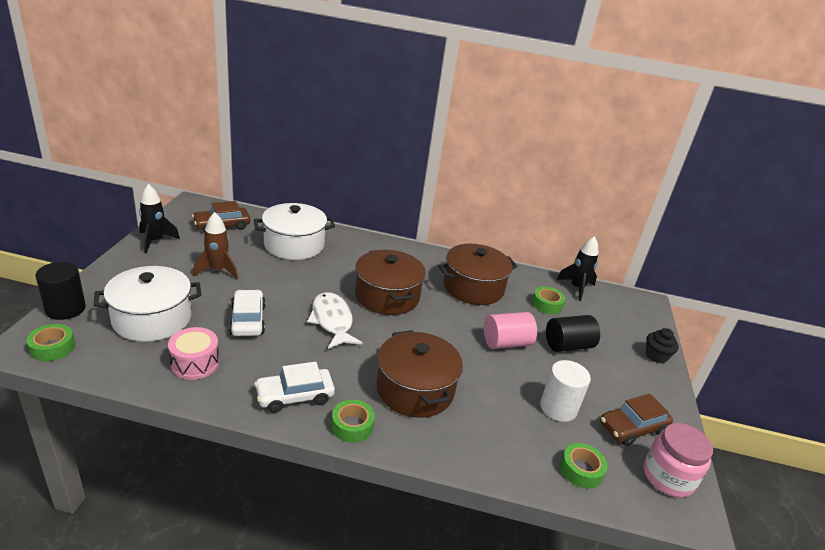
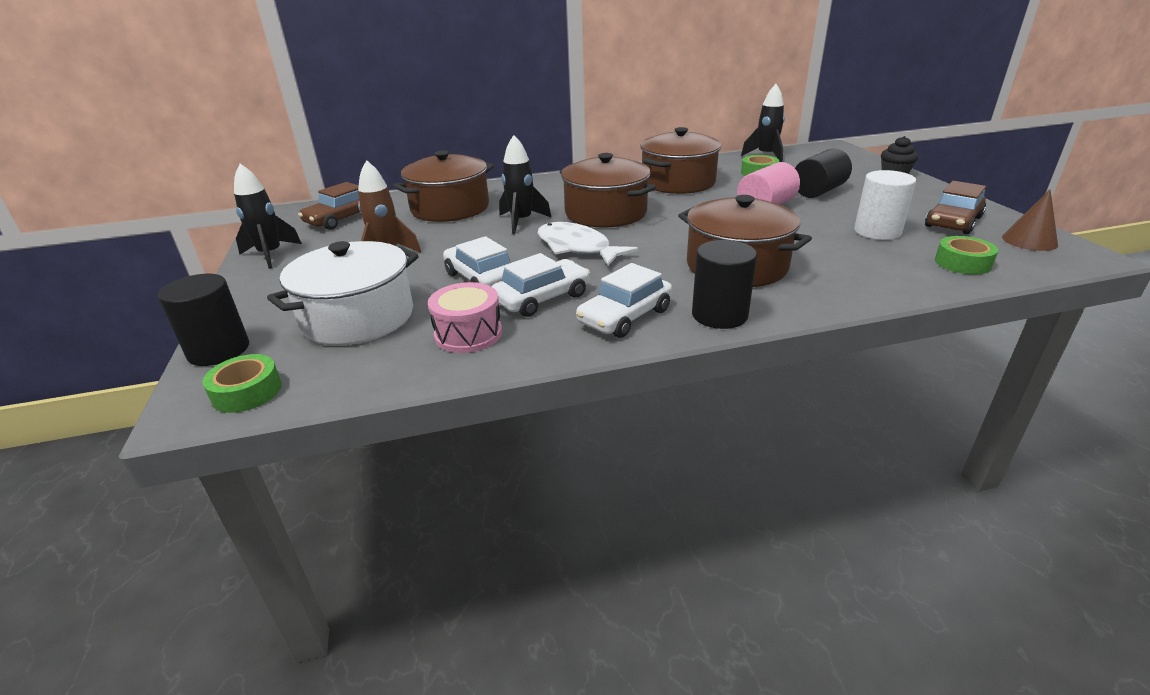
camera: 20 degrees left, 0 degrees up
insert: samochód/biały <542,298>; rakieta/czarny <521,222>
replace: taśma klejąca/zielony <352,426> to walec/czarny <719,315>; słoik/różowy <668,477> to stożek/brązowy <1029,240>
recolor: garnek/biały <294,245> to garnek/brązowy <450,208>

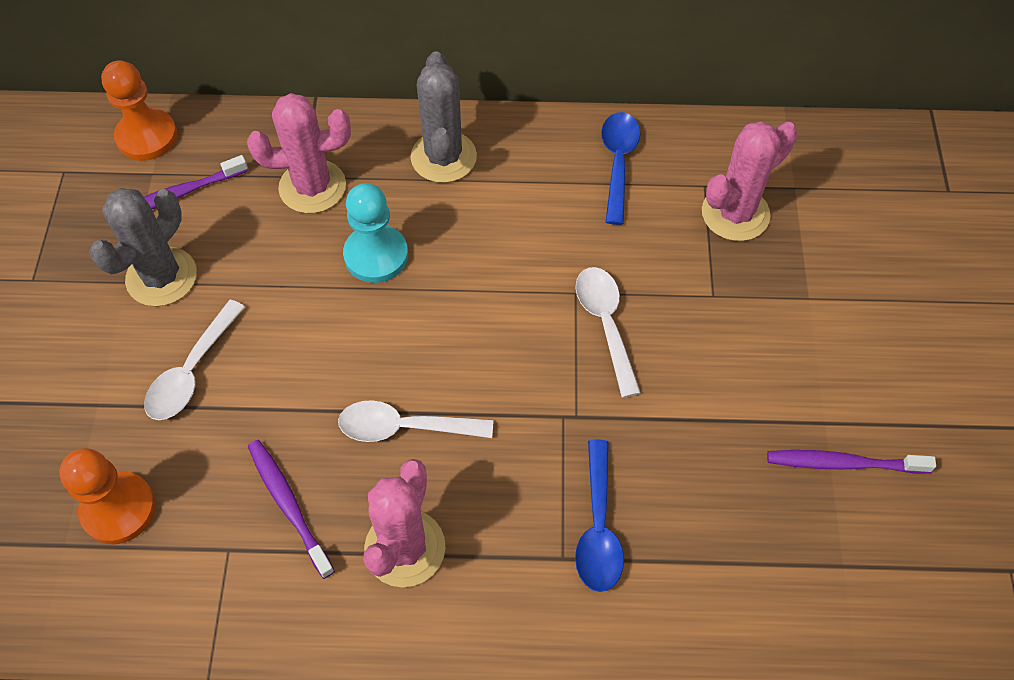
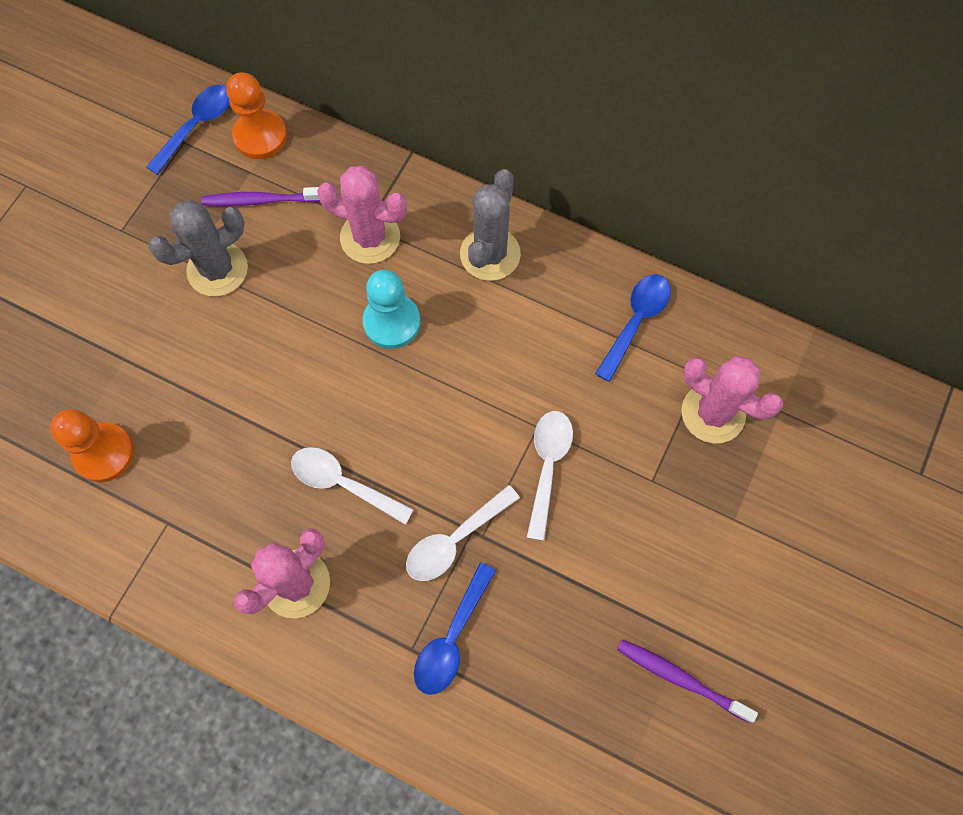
camera: 25 degrees right, 10 degrees up
delete: szczoteczka do zębów/fioletowy <289,506>
insert: łyżka/niebieski <197,126>
move: łyżka/biały <191,372> to <455,540>
rotate: kaktus/różowy <735,214> = <713,413> 45 degrees clockwise

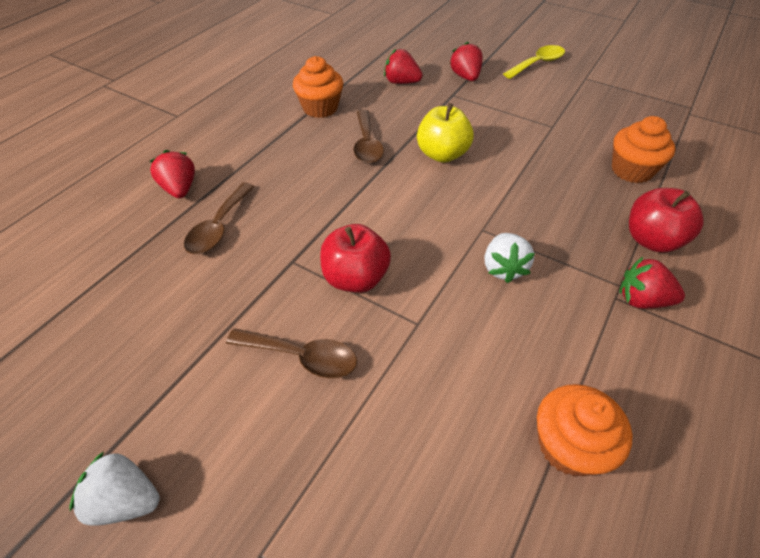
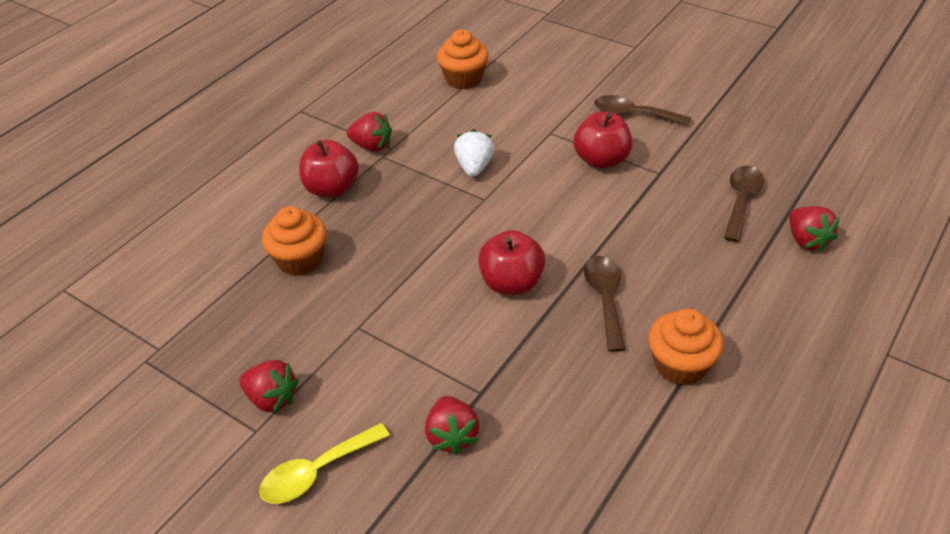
camera: 175 degrees left, 5 degrees down
delete: truskawka/biały <126,500>
move: truskawka/czerwony <401,82> to <272,398>
recolor: jabłko/żółty <442,154> to jabłko/czerwony <511,283>

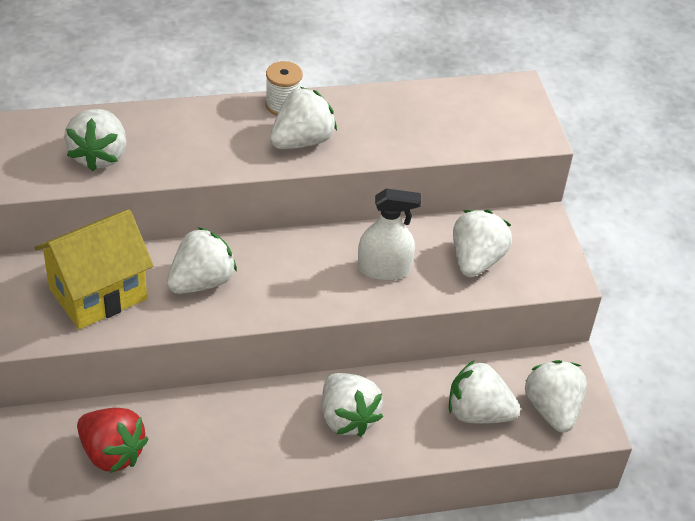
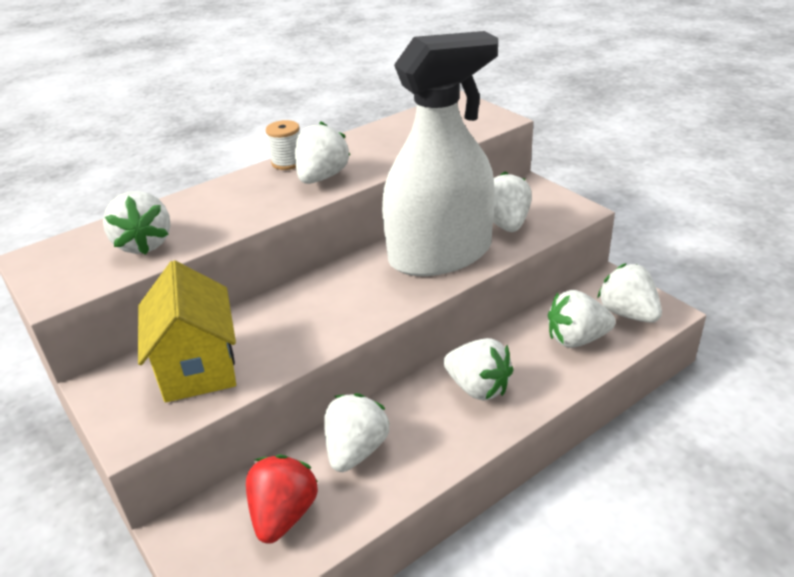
camera: 20 degrees left, 10 degrees down
move: truskawka/biały <201,282> to <356,450>
rotate: domek/żółty <98,294> = <198,367> 45 degrees counterclockwise; truskawka/czerwony <112,453> = <284,515> 90 degrees counterclockwise
resize: spryskiwacz/biały <384,269> = <440,254> x2.22

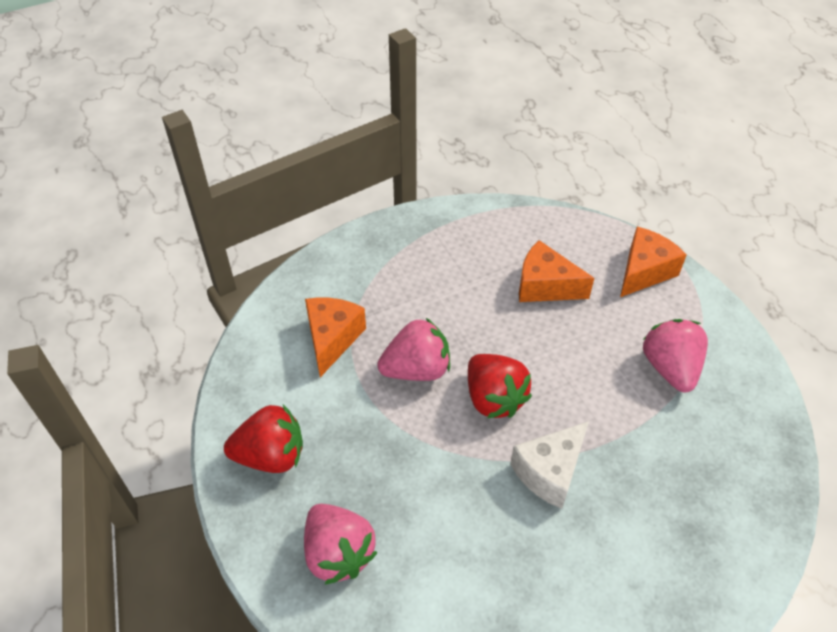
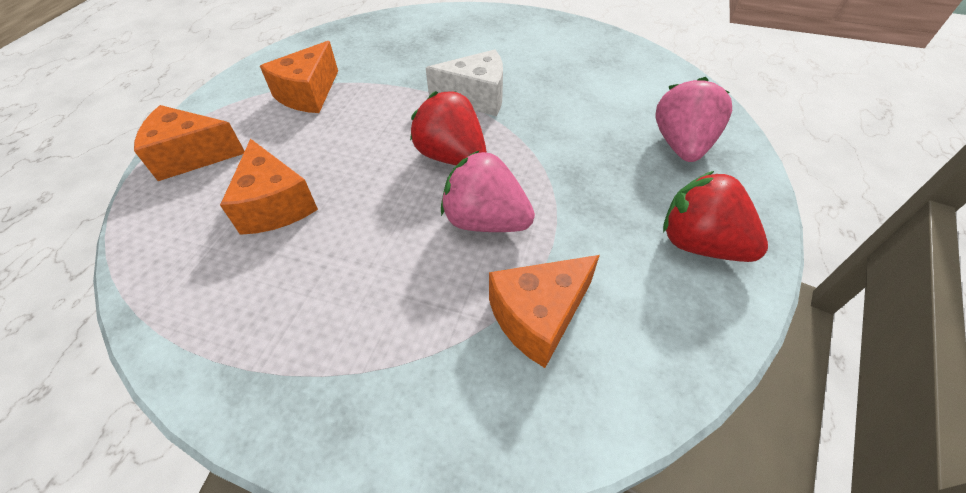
camera: 135 degrees left, 0 degrees up
replace: truskawka/różowy <670,368> to ser/pomarańczowy <308,94>
rotate: truskawka/czerwony <494,398> = <451,156> 60 degrees counterclockwise

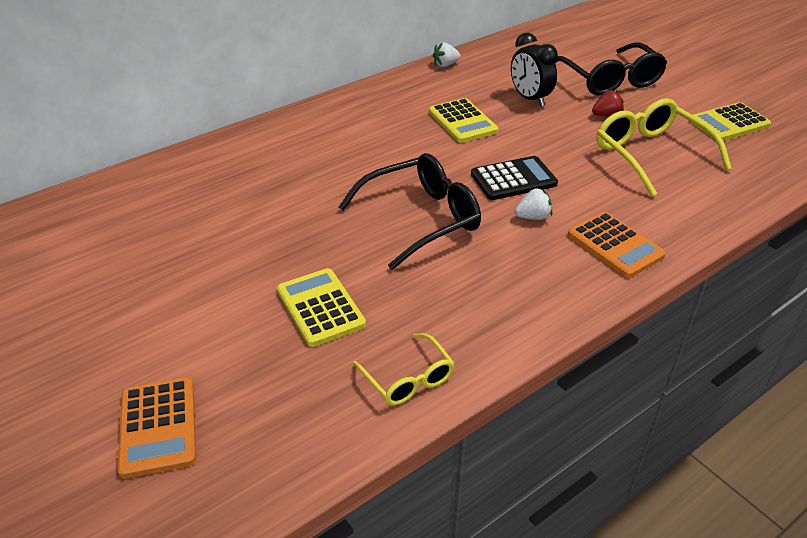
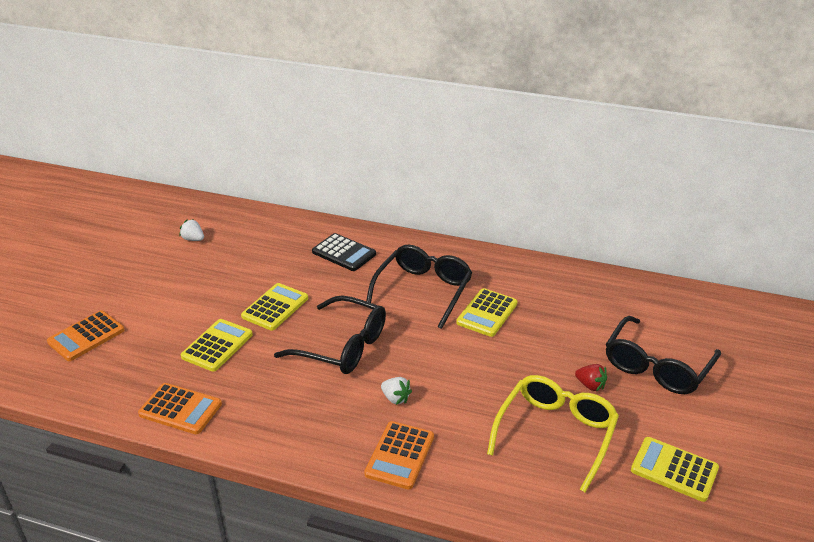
camera: 55 degrees right, 5 degrees down
delete: budzik/czarny <529,99>
insert: kalkulator/żółty <275,307>; okulary/czarny <423,291>
move: truskawka/biały <445,65> to <193,239>; kalkulator/czarny <513,179> to <344,253>
replace: okulary/żółty <408,379> to kalkulator/pomarańczowy <180,409>

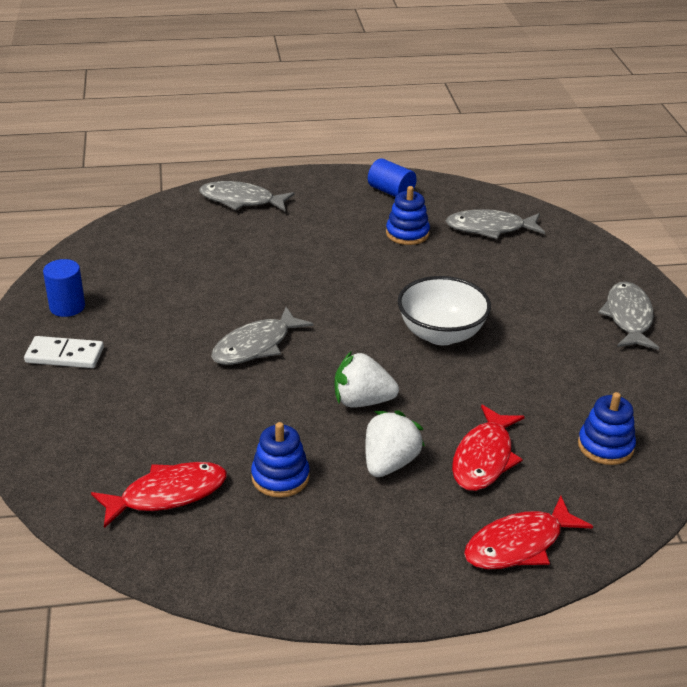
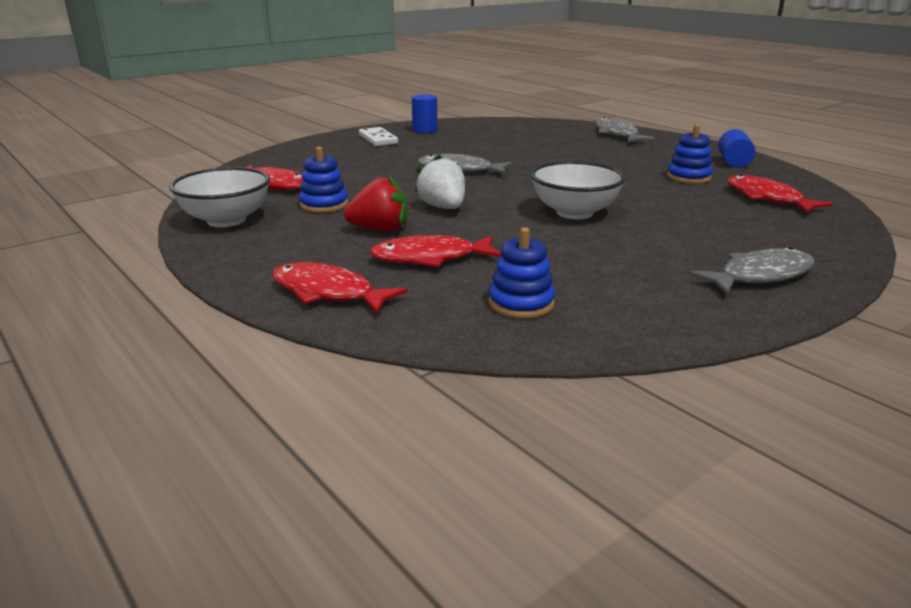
camera: 60 degrees right, 10 degrees down
insert: miska/biały <226,220>
recolor: truskawka/biały <389,463> to truskawka/czerwony <380,230>; ryba/szary <490,228> to ryba/czerwony <767,198>

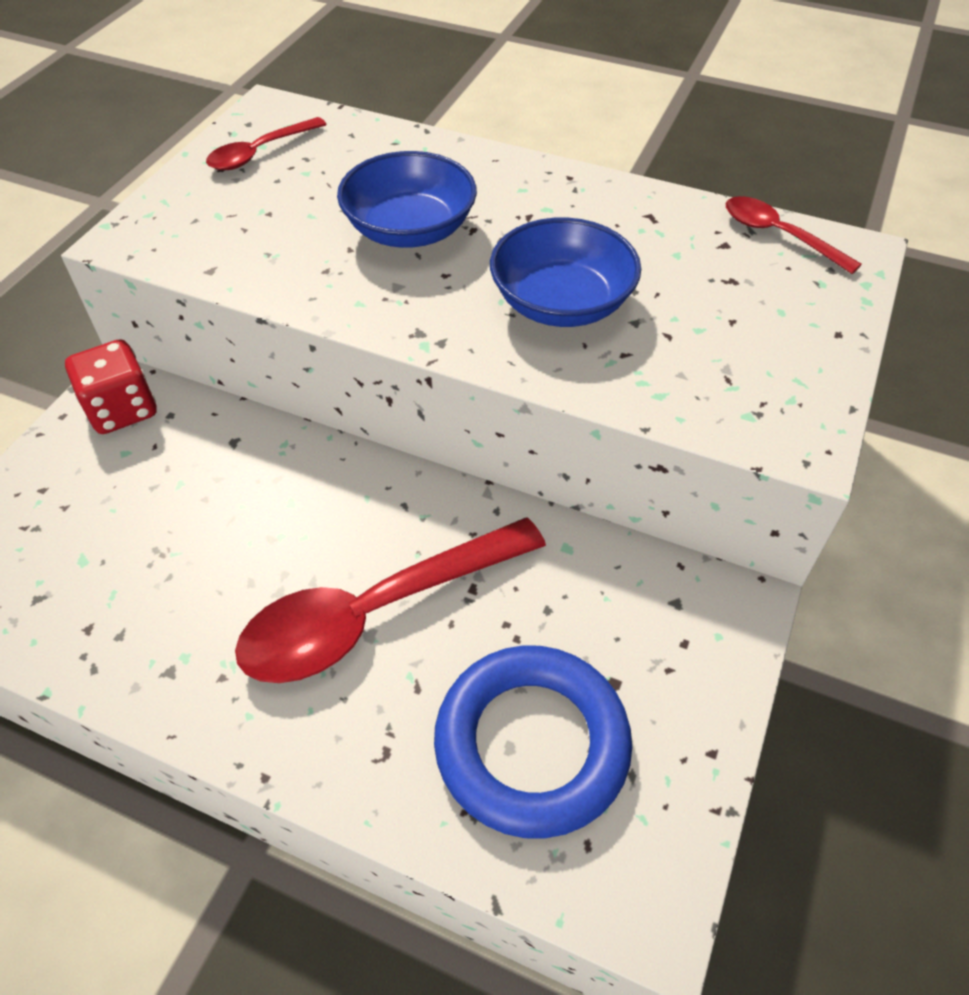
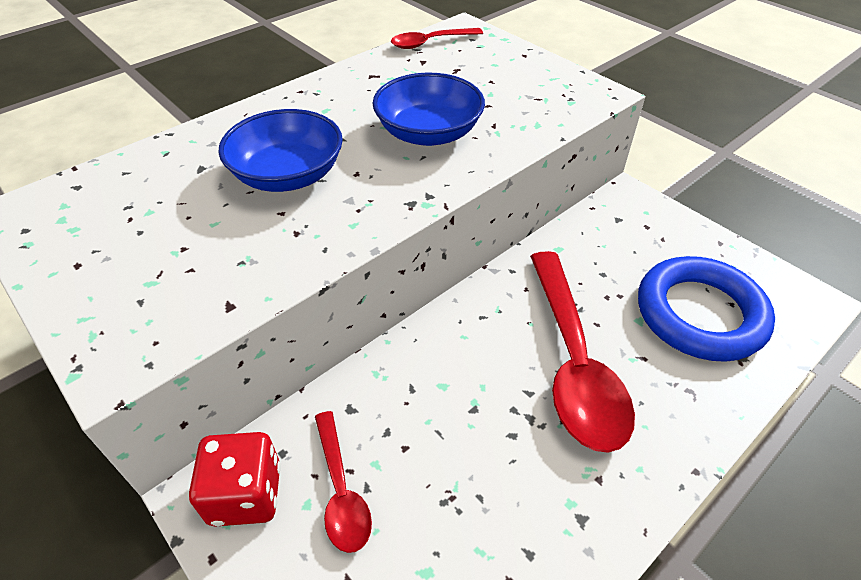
camera: 65 degrees left, 5 degrees down
move: łyżka/czerwony <260,153> to <341,490>

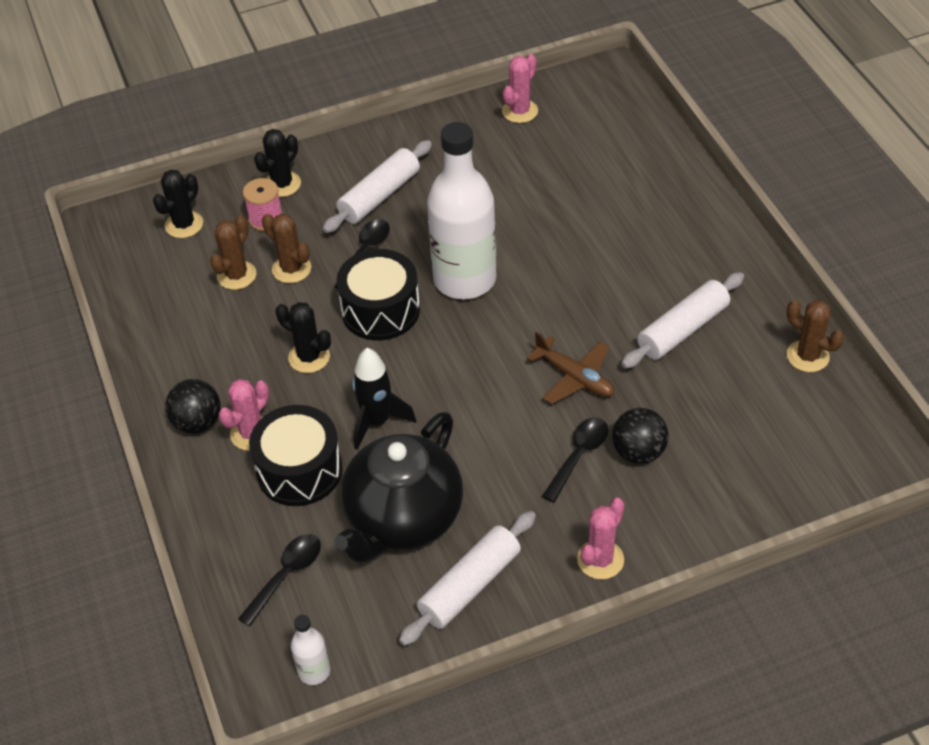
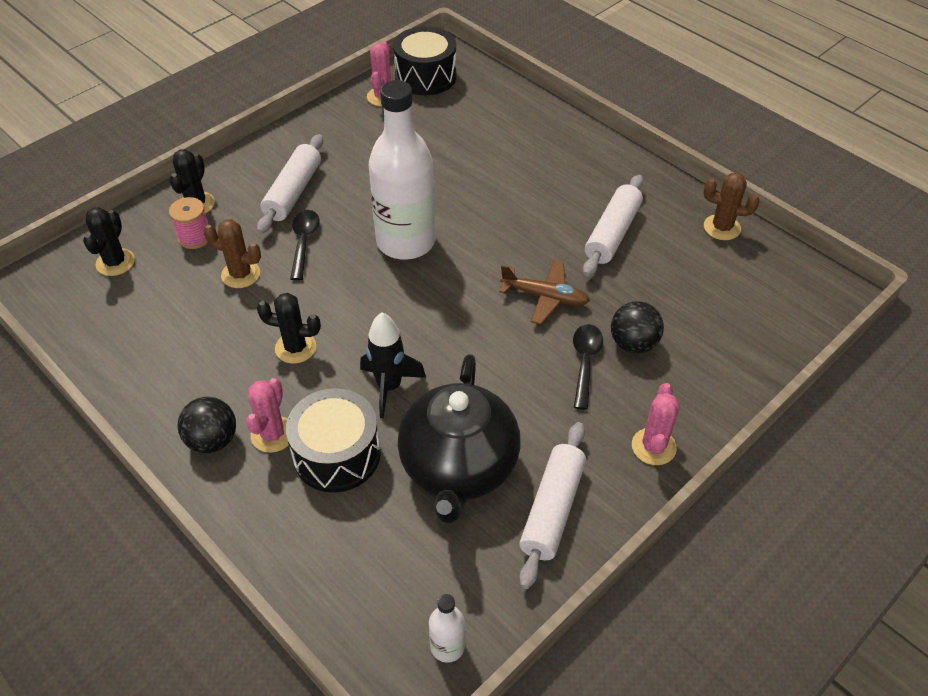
camera: 25 degrees left, 0 degrees up
delete: kaktus/brązowy <236,275>; łyżka/czarny <286,575>
move: bęben/czarny <380,310> to <425,76>

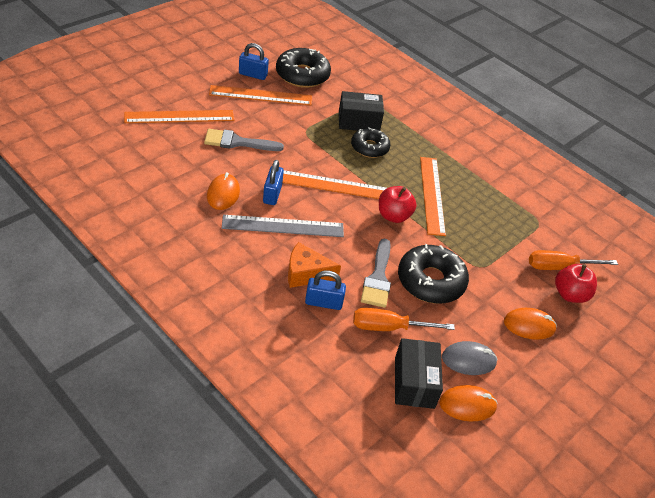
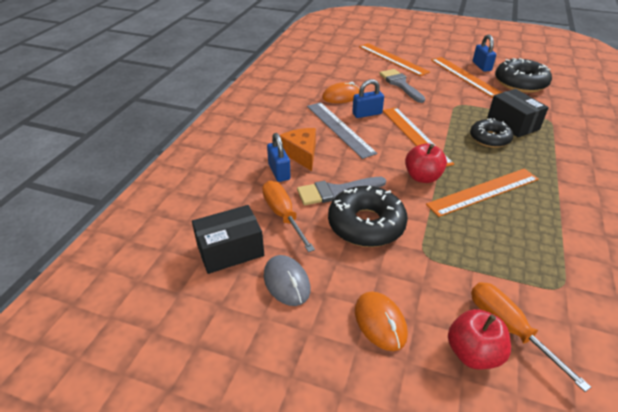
camera: 70 degrees right, 5 degrees down
delete: myszka/pomarańczowy <467,405>

